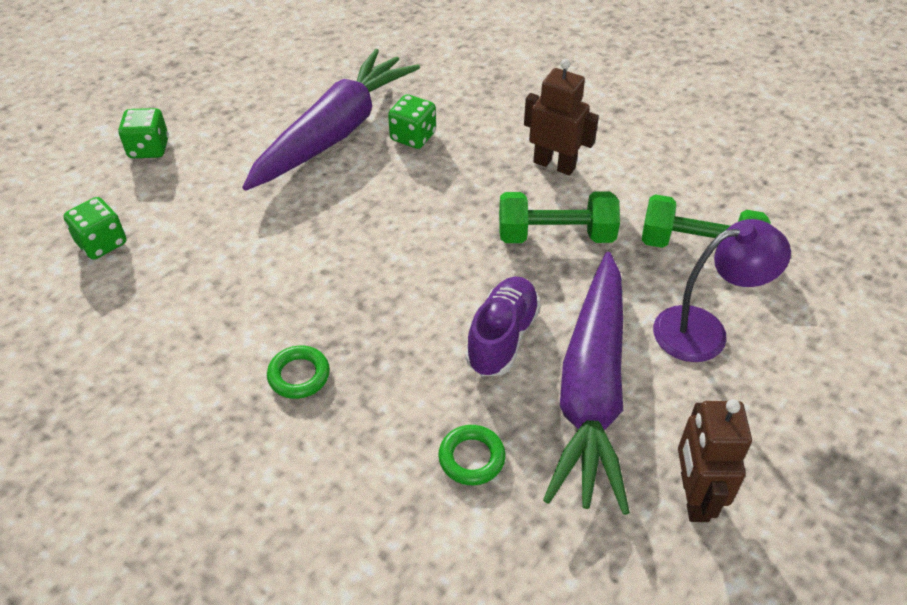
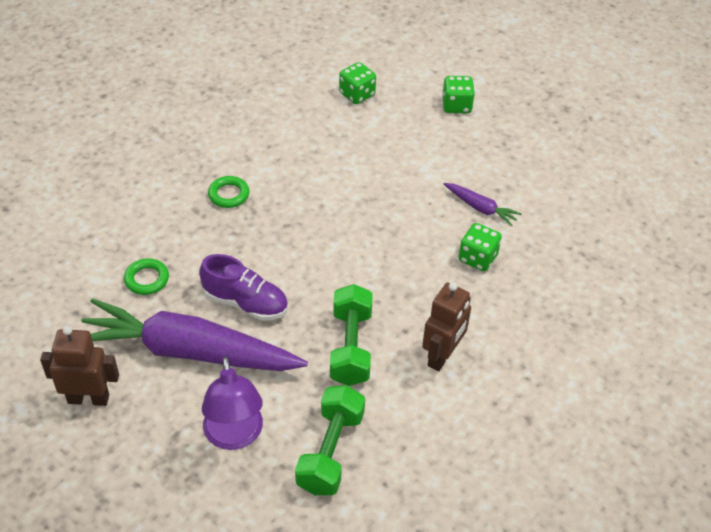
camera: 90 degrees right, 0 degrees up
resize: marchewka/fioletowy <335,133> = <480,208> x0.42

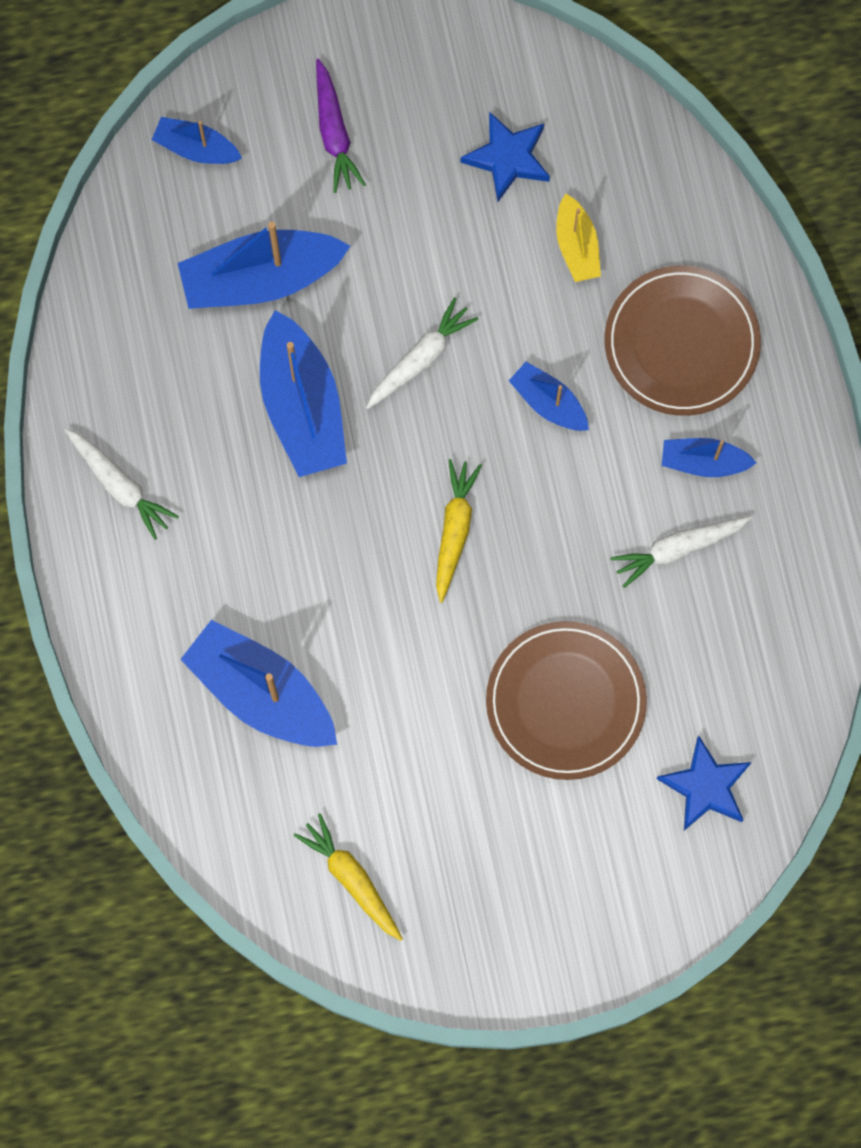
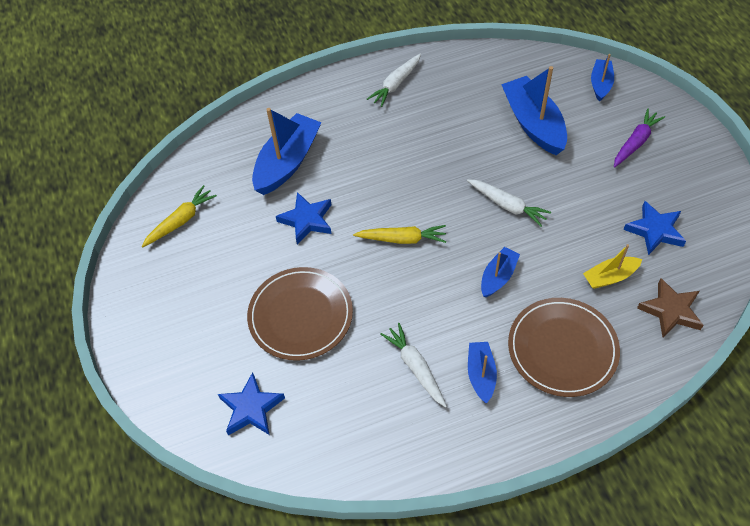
camera: 85 degrees right, 20 degrees down
delete: łódka/niebieski <302,406>
insert: gwiazda/niebieski <307,220>; gwiazda/brązowy <670,310>
rotate: marchewka/fioletowy <334,132> = <635,142> 150 degrees clockwise

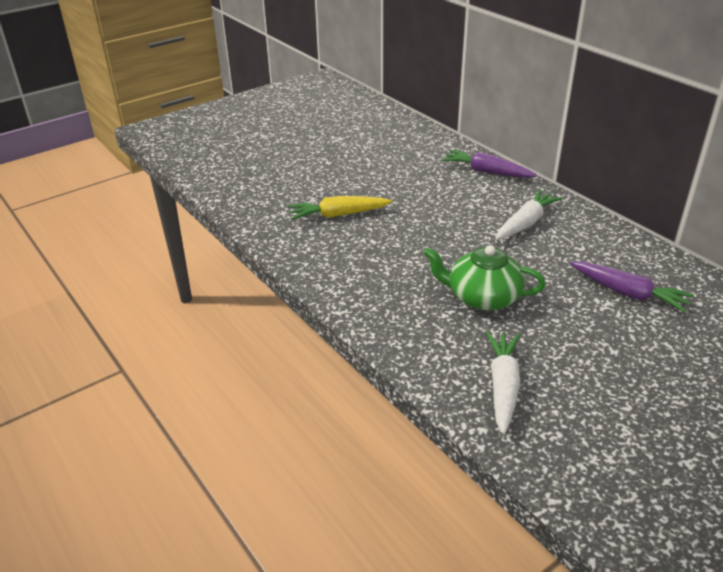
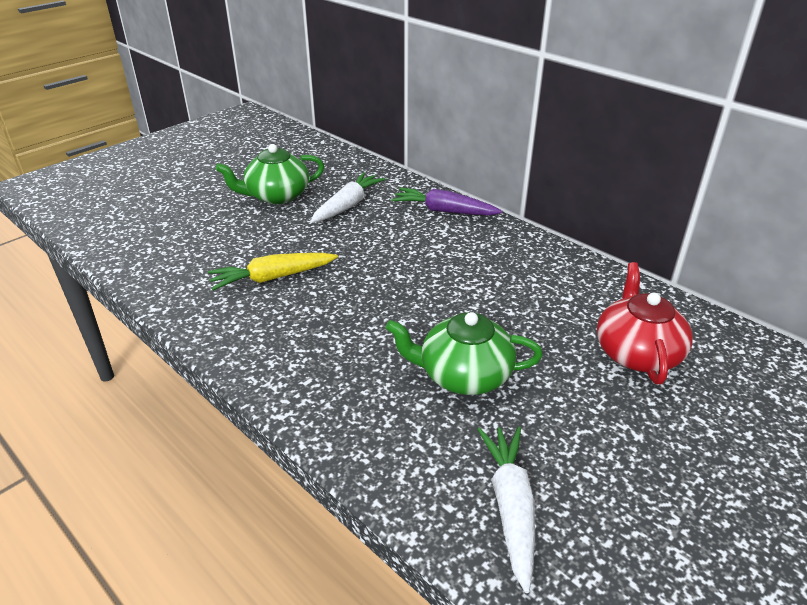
camera: 10 degrees left, 0 degrees up
insert: imbryk/zielony <276,195>
move: marchewka/biały <526,223> to <347,205>
replace: marchewka/fioletowy <628,293> to imbryk/czerwony <636,352>

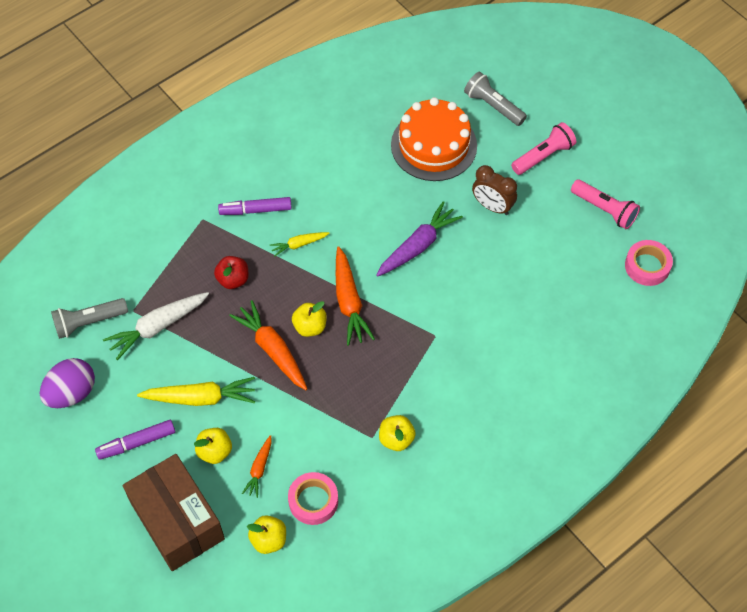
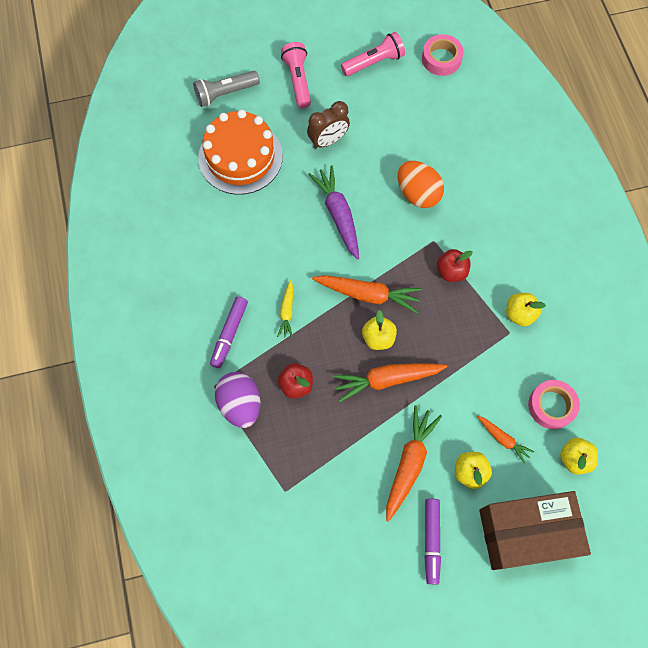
camera: 65 degrees left, 10 degrees up
delete: latarka/szary <89,322>; marchewka/biały <157,327>
insert: jajko/pomarańczowy <418,194>; jabłko/czerwony <451,271>
move: jajko/fioletowy <71,393> to <240,404>
recolor: marchewka/żółty <201,398> to marchewka/pomarańczowy <409,463>

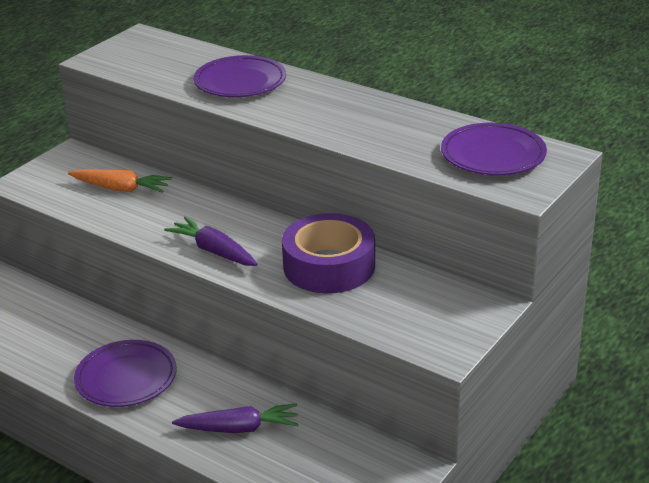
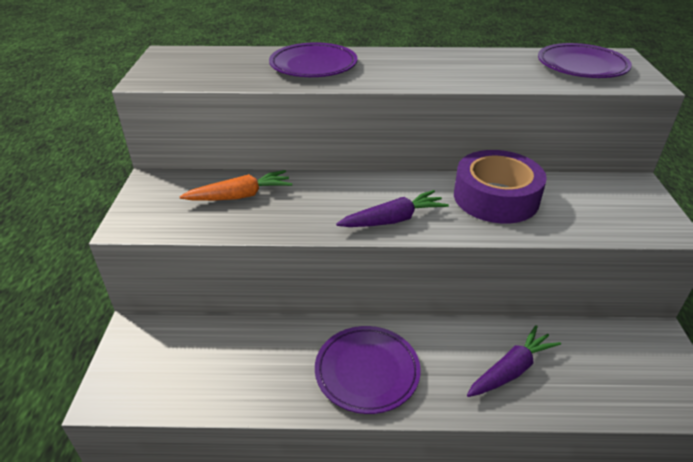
camera: 35 degrees left, 5 degrees up
rotate: marchewka/fioletowy <214,251> = <393,220> 150 degrees clockwise

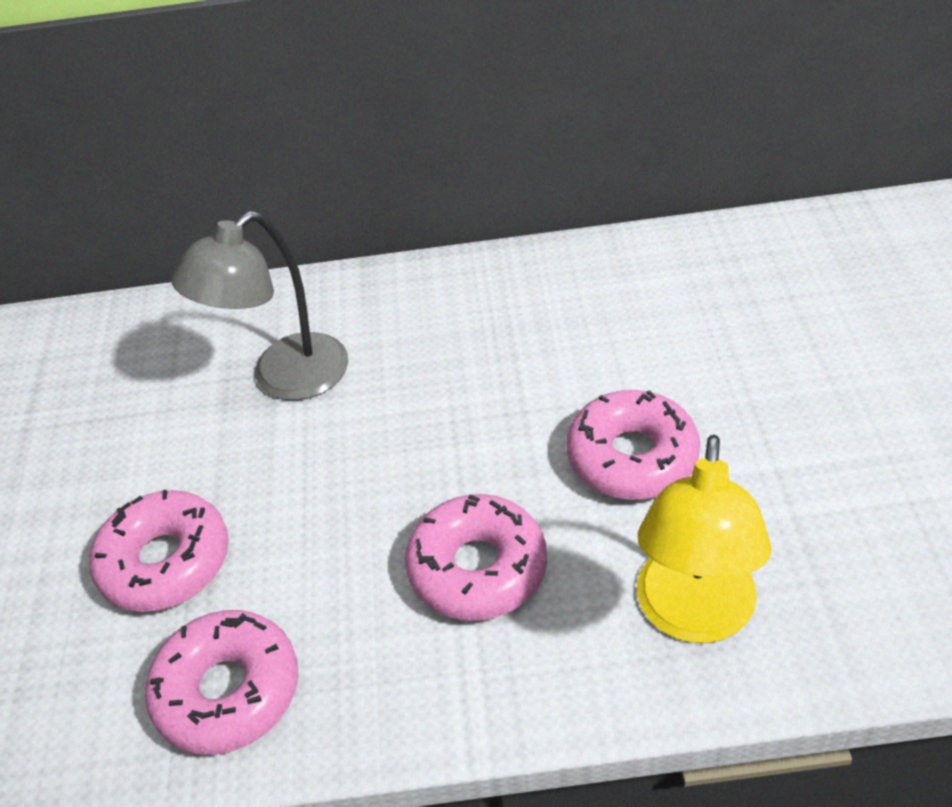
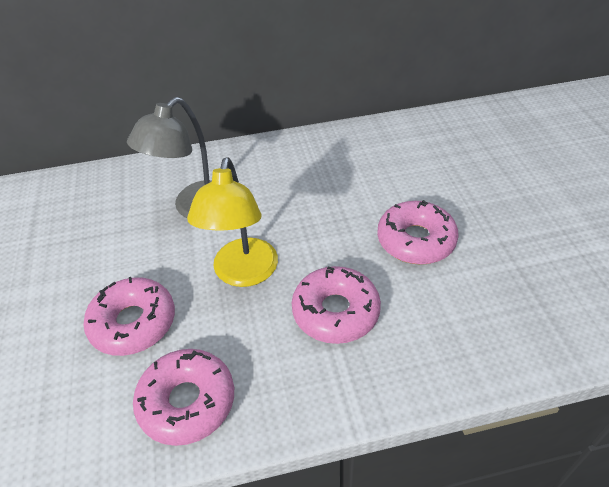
camera: 10 degrees left, 0 degrees up
move: lampka/żółty <693,616> to <243,274>

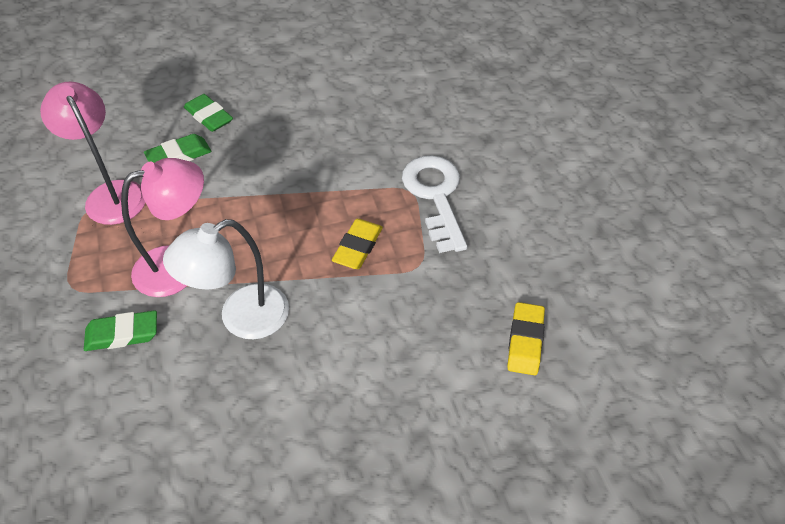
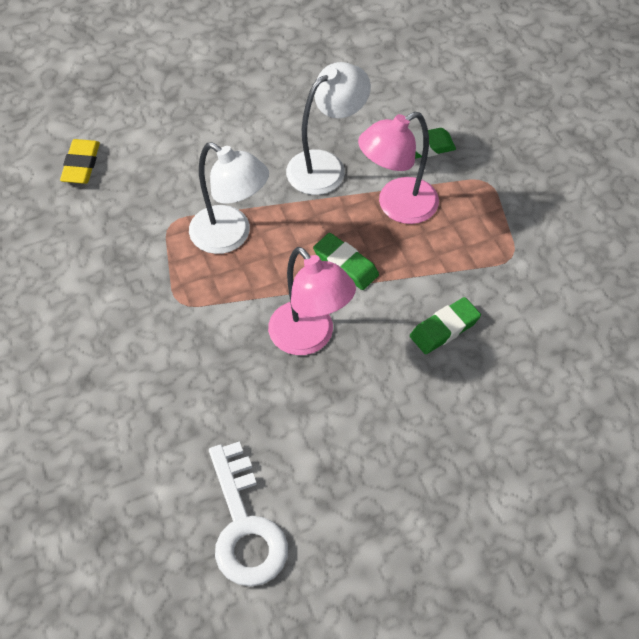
camera: 175 degrees right, 5 degrees up
move: lampka/różowy <111,194> to <309,338>; gumka do mazania/zielony <209,116> to <345,264>; klucz/biały <435,196> to <245,526>
replace: gumka do mazania/żółty <358,247> to lampka/biały <230,236>

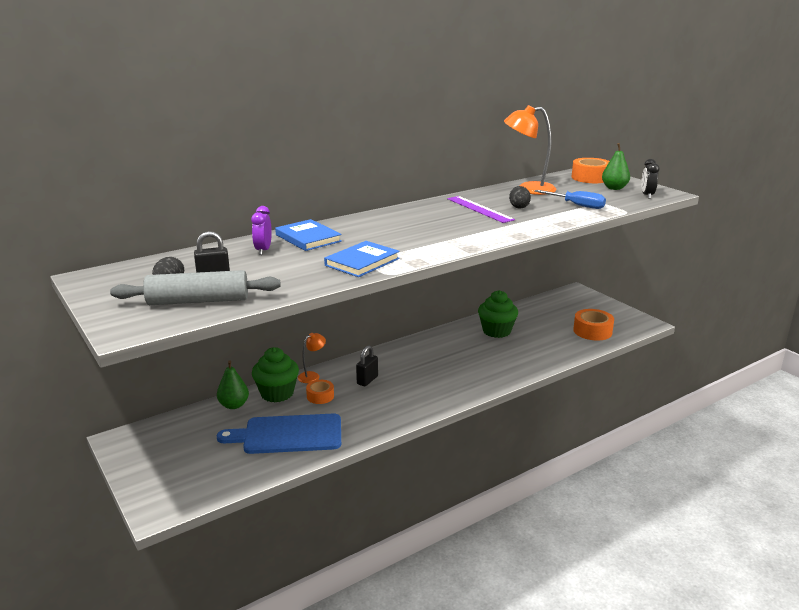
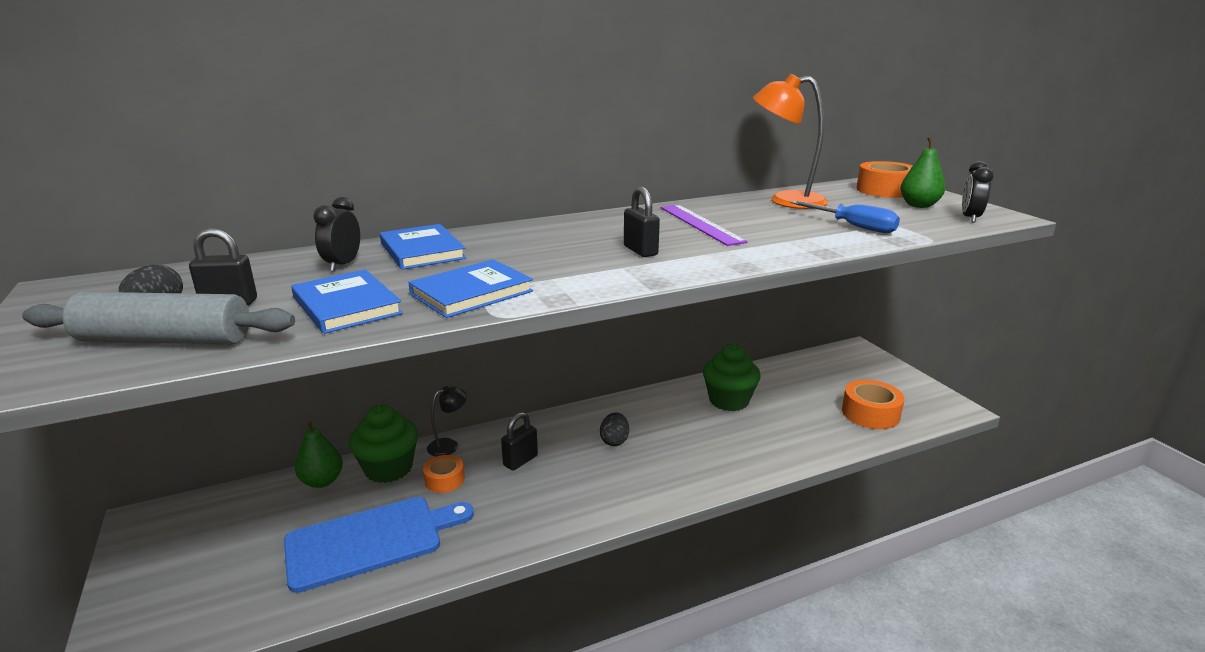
camera: 10 degrees right, 0 degrees up
insert: książka/niebieski <346,306>; kłódka/czarny <640,251>
move: jajko/czarny <519,207> to <614,441>
recolor: budzik/fioletowy <263,250> to budzik/czarny <343,265>; lampka/pomarańczowy <312,375> to lampka/czarny <449,445>
rotate: deska do krojenia/niebieski <288,434> = <370,541> 150 degrees clockwise

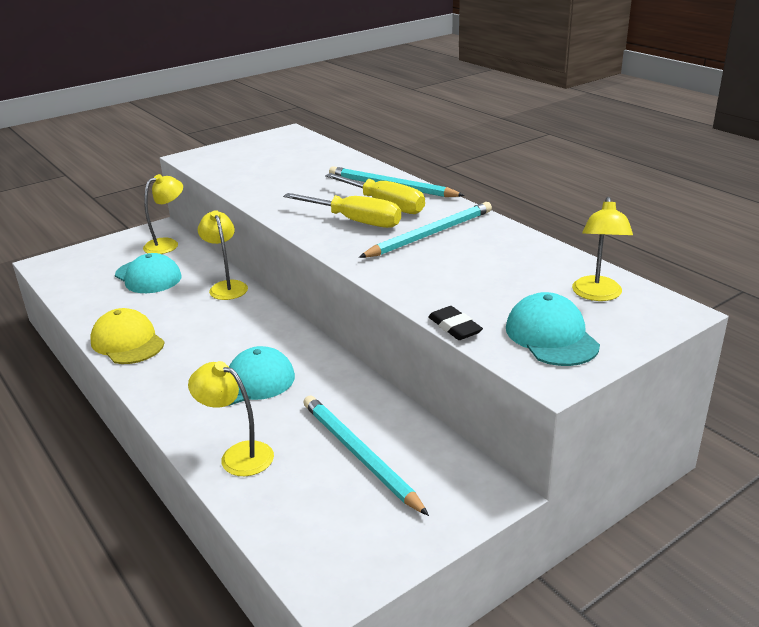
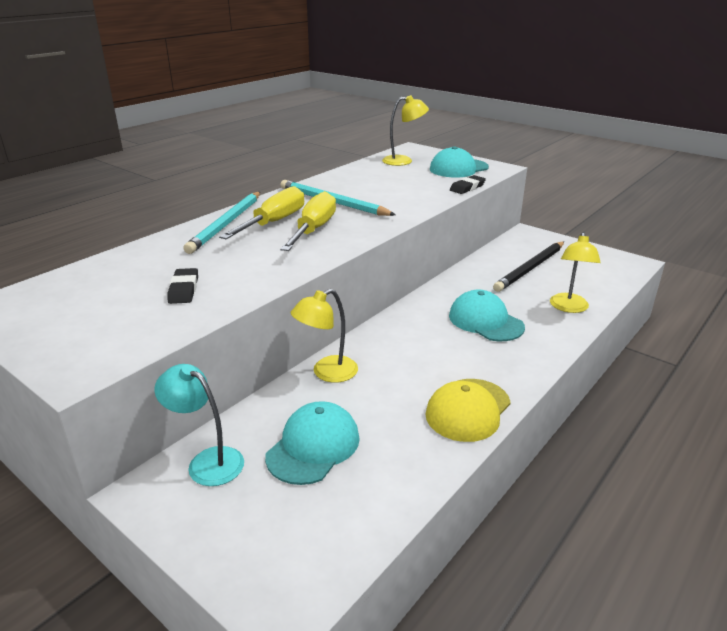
camera: 105 degrees left, 0 degrees up
insert: gumka do mazania/czarny <184,289>
recolor: lampka/żółty <167,244> to lampka/turkusowy <207,461>; ołówek/turkusowy <359,455> to ołówek/czarny <530,268>

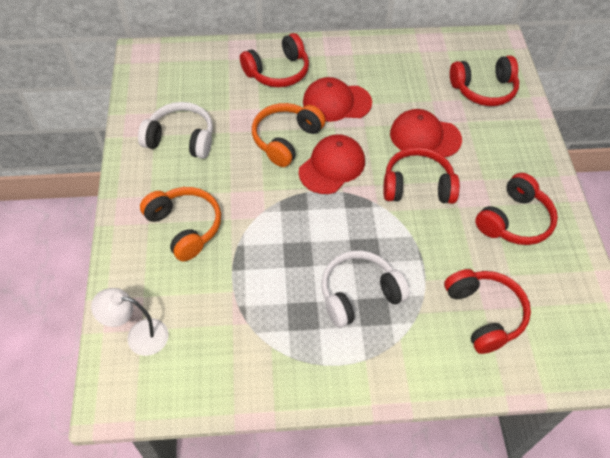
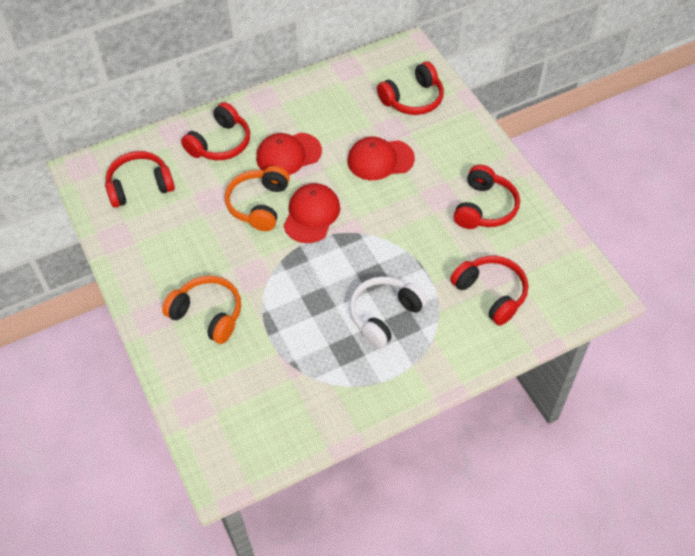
camera: 20 degrees left, 0 degrees up
delete: lampka/biały <139,336>; słuchawki/biały <181,139>
move: słuchawki/czerwony <417,186> to <140,186>

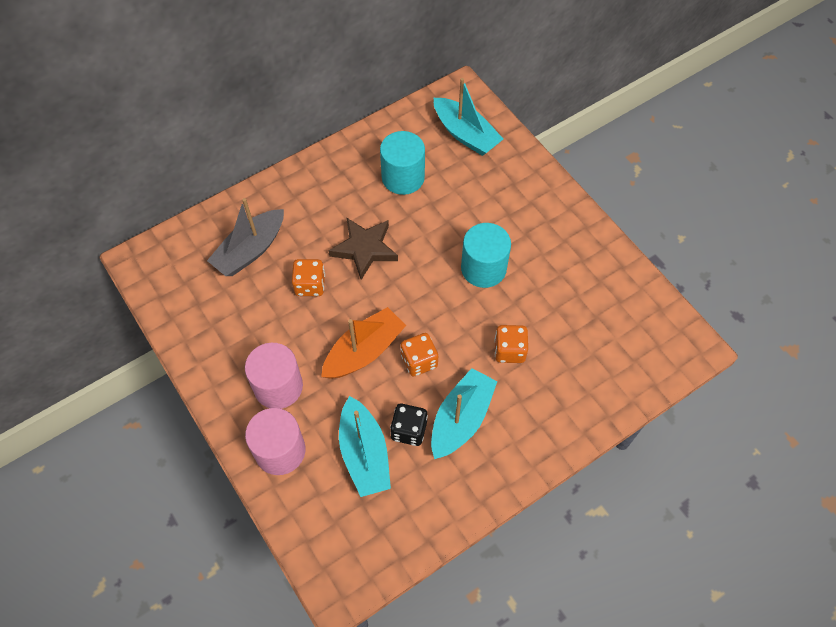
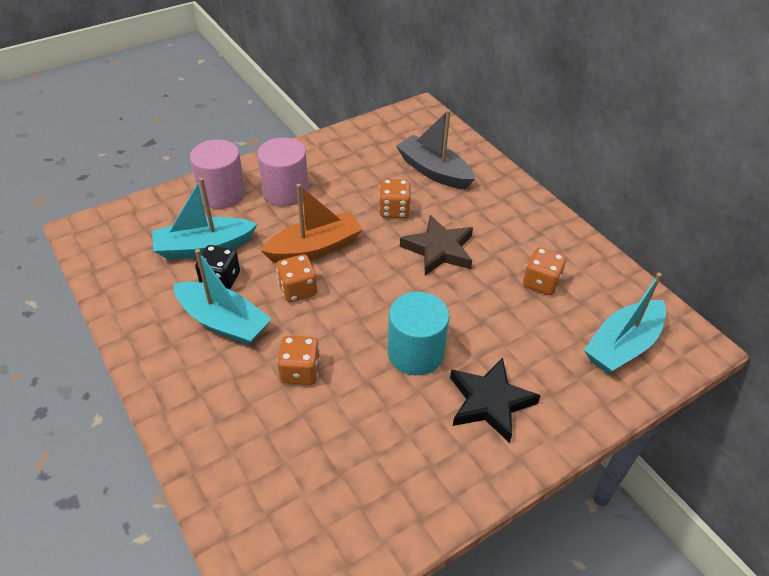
camera: 90 degrees right, 15 degrees down
insert: gwiazda/czarny <490,402>
replace: walec/turkusowy <403,177> to kostka do gry/pomarańczowy <541,283>
rotate: łódka/pomarańczowy <364,351> = <315,248> 75 degrees counterclockwise

